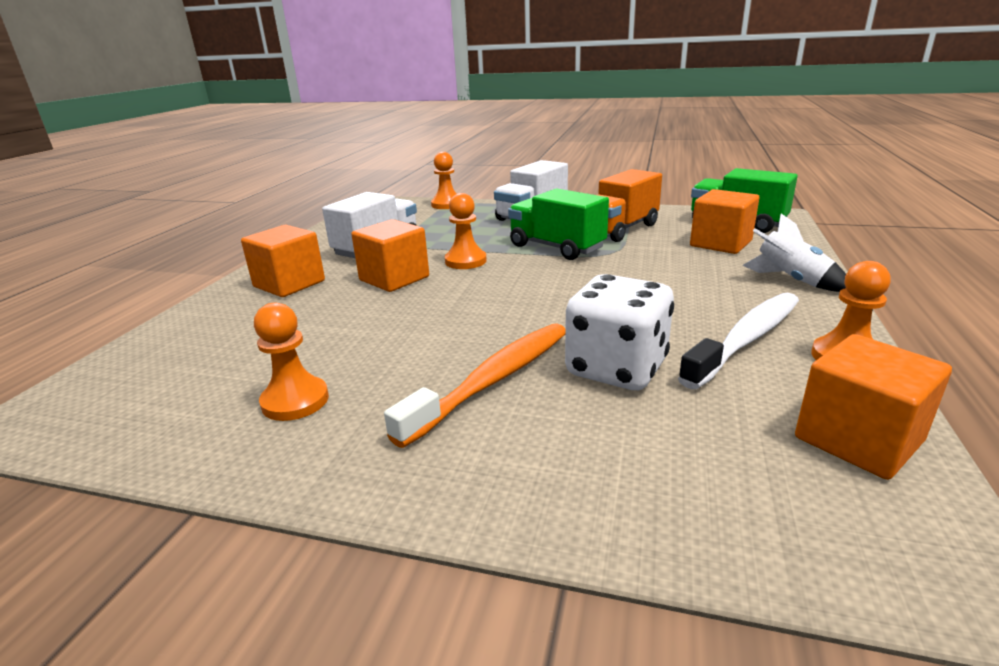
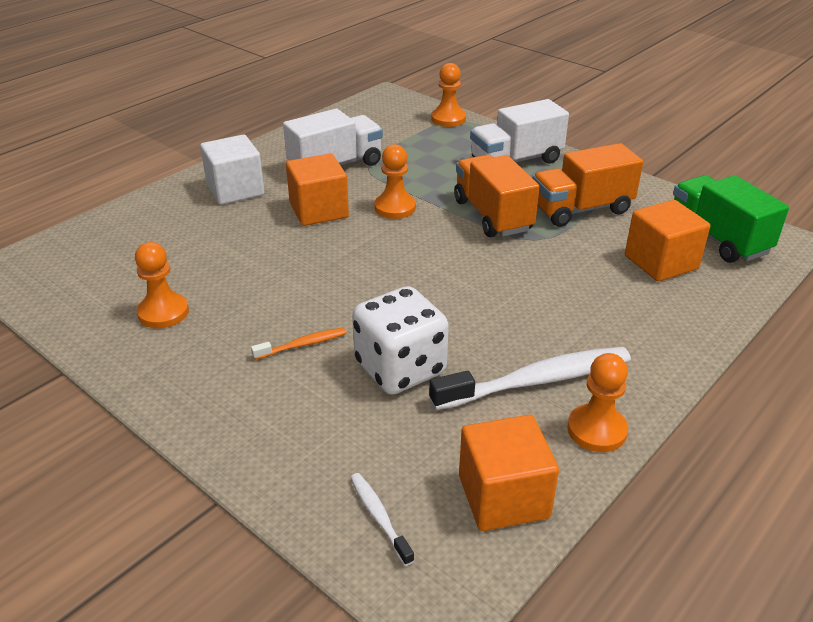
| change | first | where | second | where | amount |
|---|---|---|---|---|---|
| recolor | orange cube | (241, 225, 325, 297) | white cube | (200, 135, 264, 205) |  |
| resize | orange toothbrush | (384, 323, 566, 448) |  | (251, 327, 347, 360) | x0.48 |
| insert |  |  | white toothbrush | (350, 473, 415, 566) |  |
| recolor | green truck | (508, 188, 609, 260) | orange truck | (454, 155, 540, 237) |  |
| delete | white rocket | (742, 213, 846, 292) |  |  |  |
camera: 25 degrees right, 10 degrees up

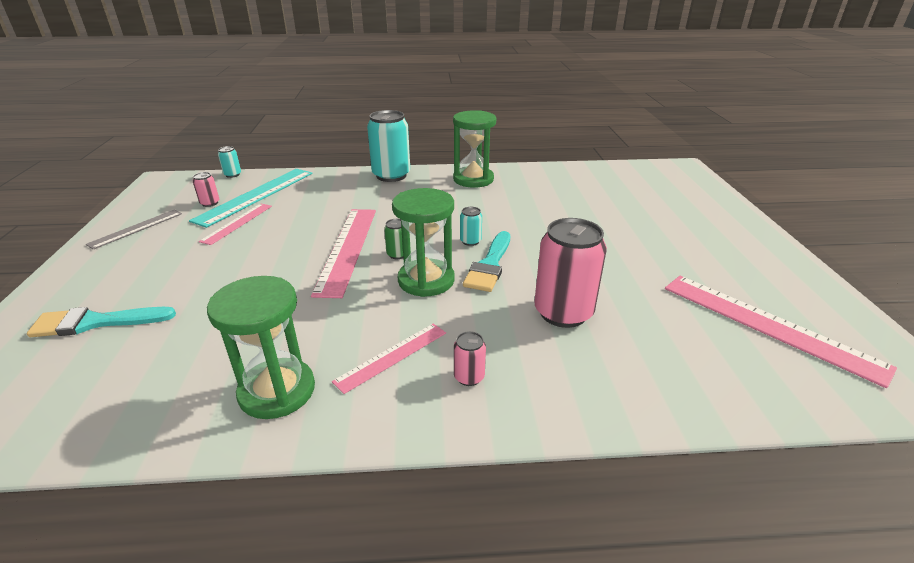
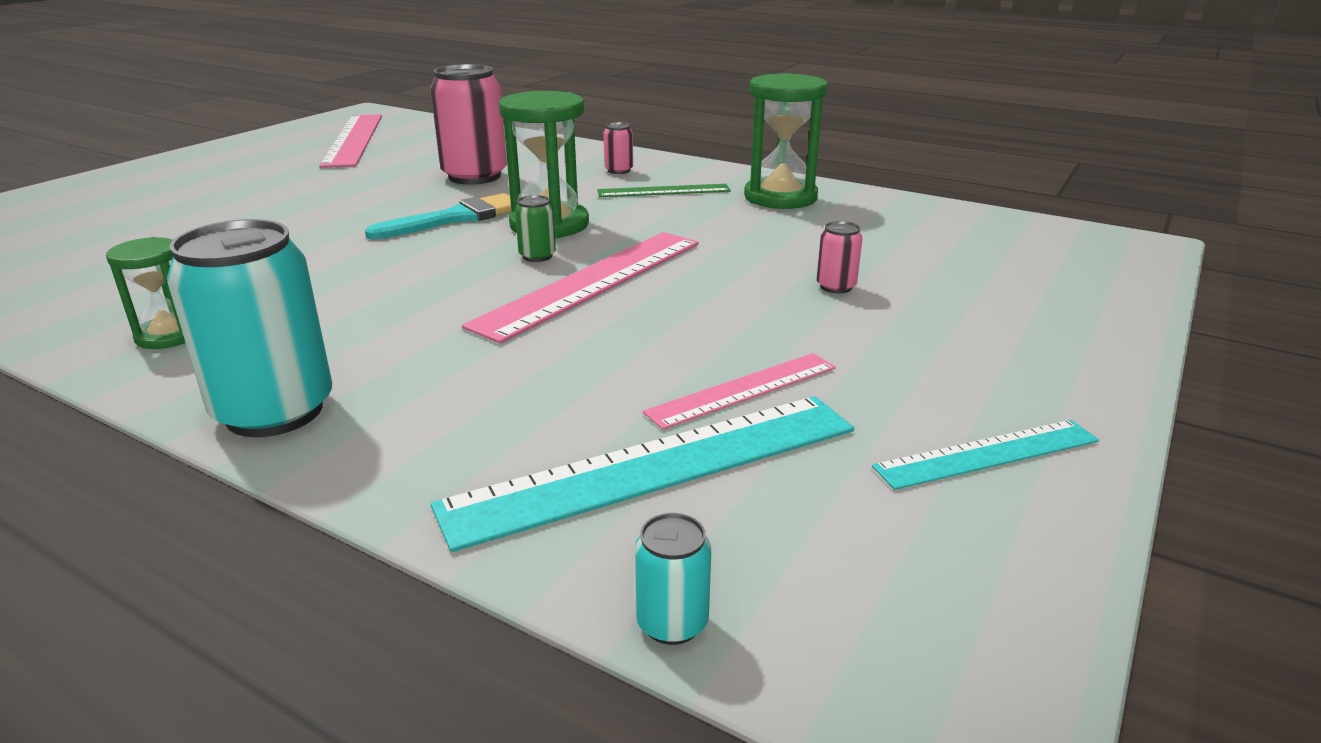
| change | first | where | second | where | amount |
|---|---|---|---|---|---|
| resize | green hourglass | (453, 110, 496, 188) |  | (106, 237, 185, 349) | x0.58 |
| recolor | pink ruler | (332, 323, 446, 394) | green ruler | (597, 184, 731, 197) |  |
| move | pink can | (193, 172, 219, 207) |  | (817, 221, 862, 293) |  |
| recolor | grey ruler | (86, 210, 182, 249) | turquoise ruler | (872, 420, 1099, 490) |  |
| delete | turquoise brush | (27, 307, 176, 337) |  |  |  |
| delete | turquoise can | (460, 207, 482, 246) |  |  |  |
camera: 145 degrees left, 5 degrees down

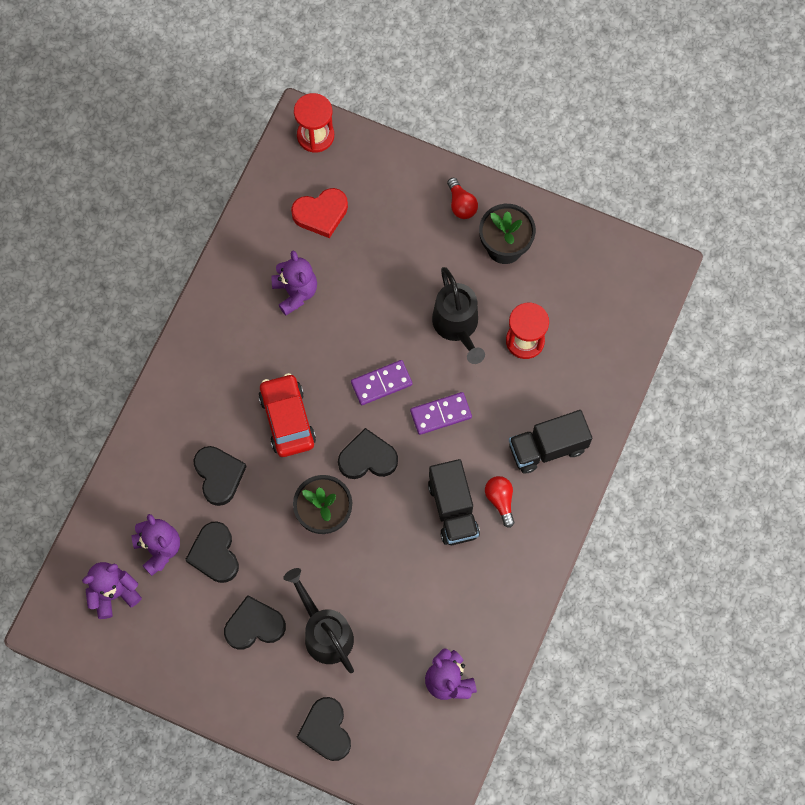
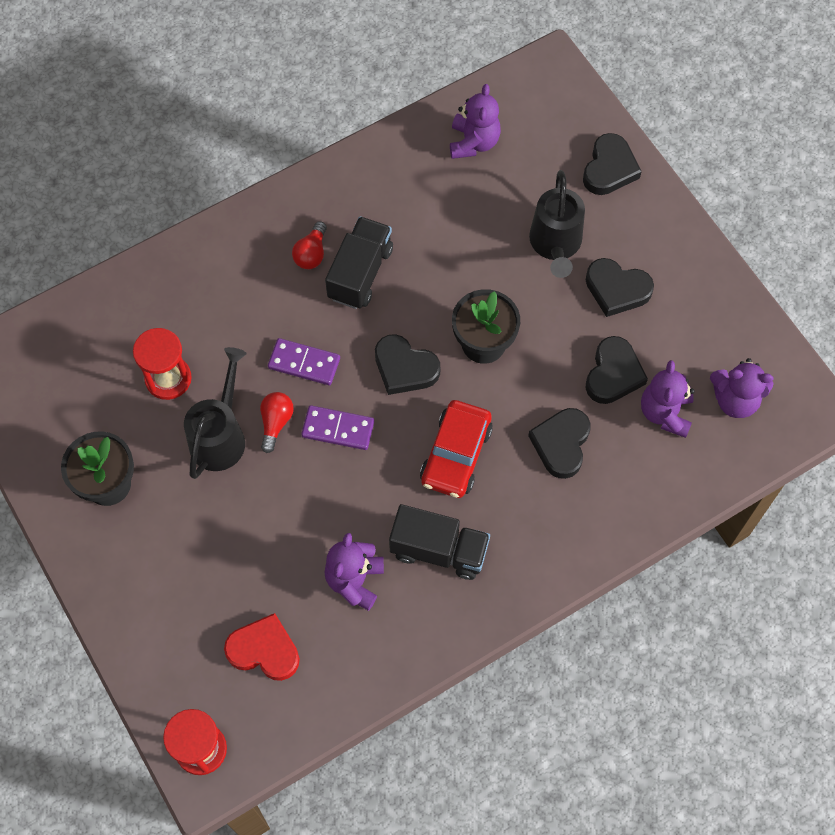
| change | first | where | second | where | amount |
|---|---|---|---|---|---|
| move | red light bulb | (447, 178, 478, 219) |  | (260, 392, 294, 453) |  |
| move | black truck | (509, 410, 592, 474) |  | (389, 504, 490, 580) |  |
camera: 145 degrees left, 5 degrees down

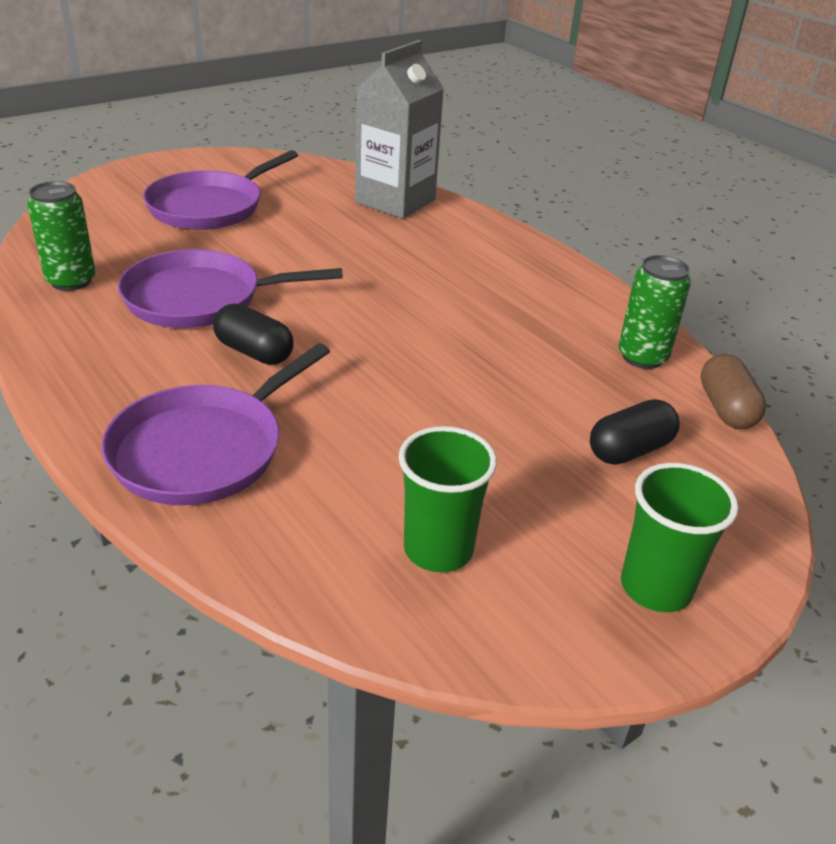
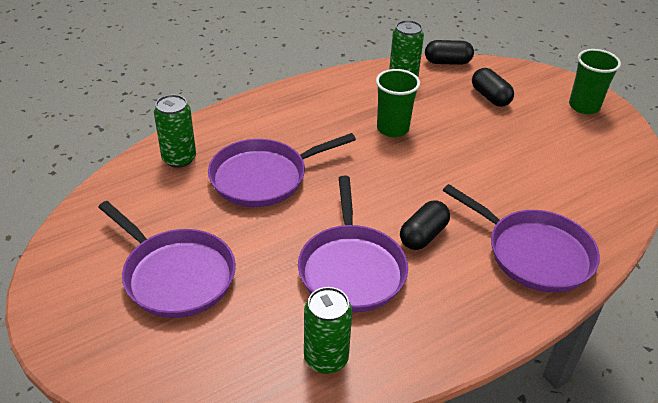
| change | first | where | second | where | amount |
|---|---|---|---|---|---|
| replace | grey carton | (355, 40, 444, 219) | green can | (154, 94, 196, 168) |  |
| insert |  |  | purple pan | (208, 133, 356, 207) |  |
| move | green cup | (399, 426, 497, 572) |  | (376, 69, 420, 137) |  |
| recolor | brown capsule | (701, 354, 766, 429) | black capsule | (425, 40, 474, 65) |  |
camera: 85 degrees left, 5 degrees up

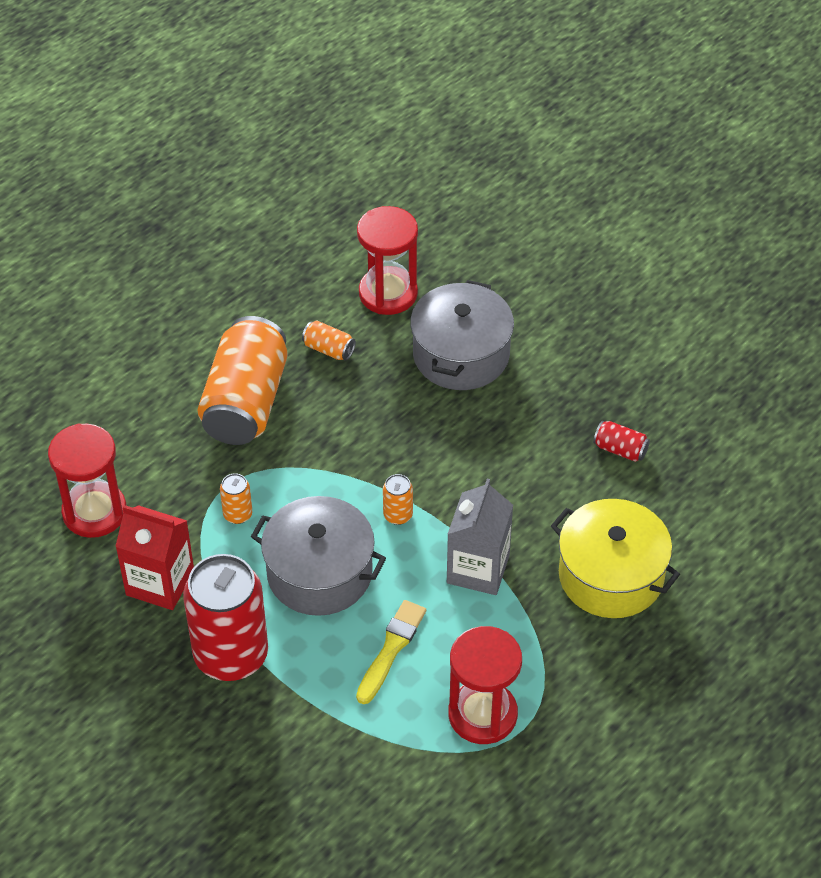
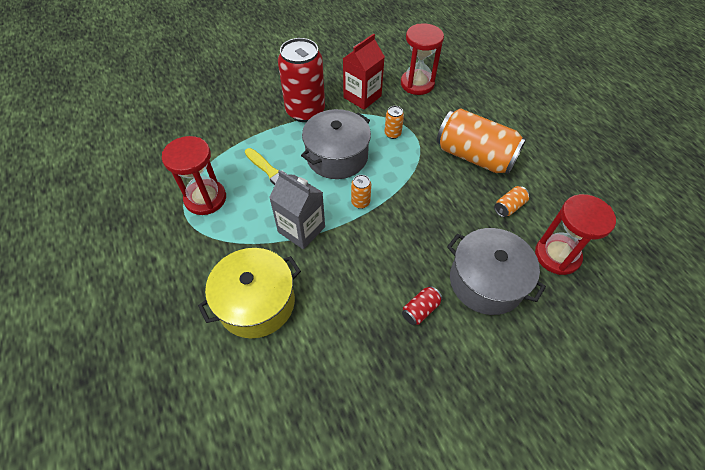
| change | first | where | second | where | amount |
|---|---|---|---|---|---|
| move | red can | (593, 421, 650, 462) |  | (402, 286, 443, 325) |  |
camera: 110 degrees right, 5 degrees up

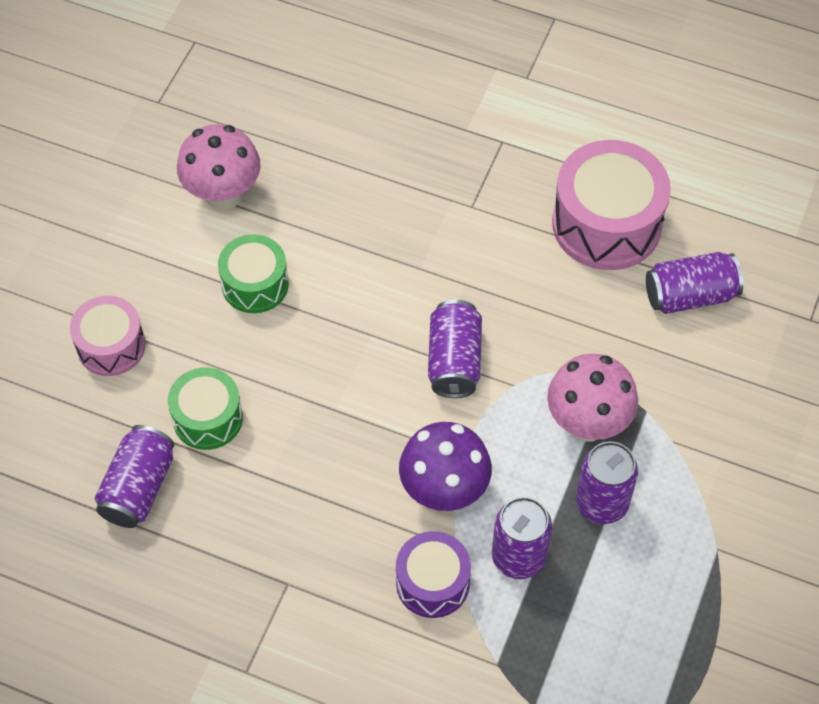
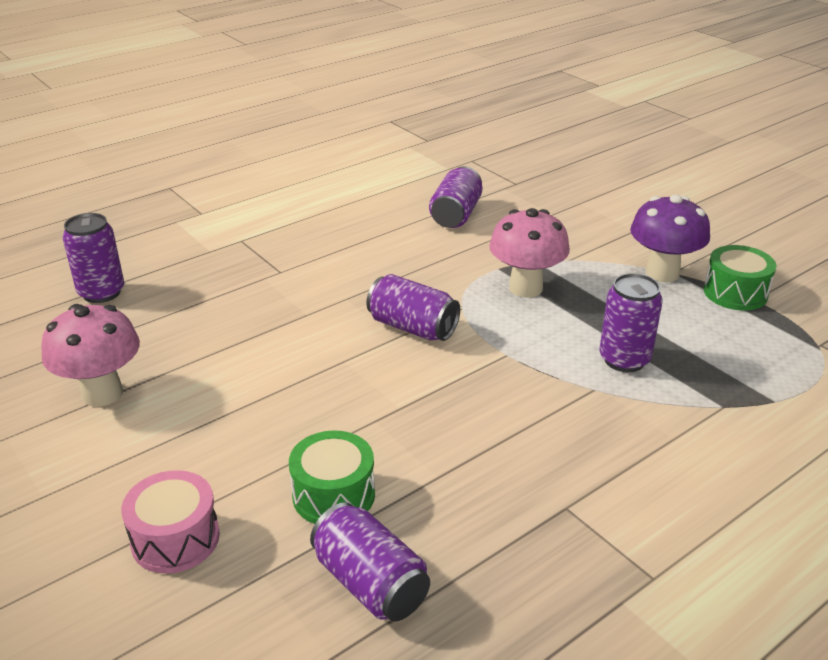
| change | first | where | second | where | amount |
|---|---|---|---|---|---|
| move | purple can | (576, 441, 638, 524) |  | (63, 213, 124, 303) |  |
| move | purple mushroom | (399, 422, 492, 511) |  | (630, 195, 710, 282) |  |
| move | green drum | (218, 234, 289, 313) |  | (704, 245, 776, 311) |  |
| delete | purple drum | (396, 531, 471, 618) |  |  |  |
| delete | pink drum | (552, 140, 671, 270) |  |  |  |
camera: 60 degrees left, 25 degrees down

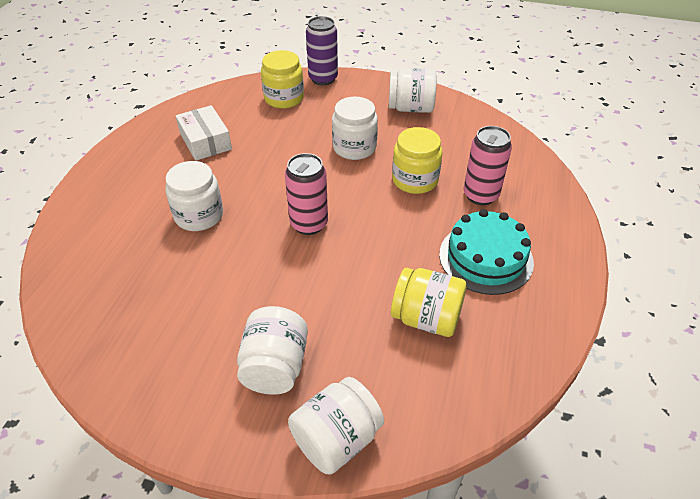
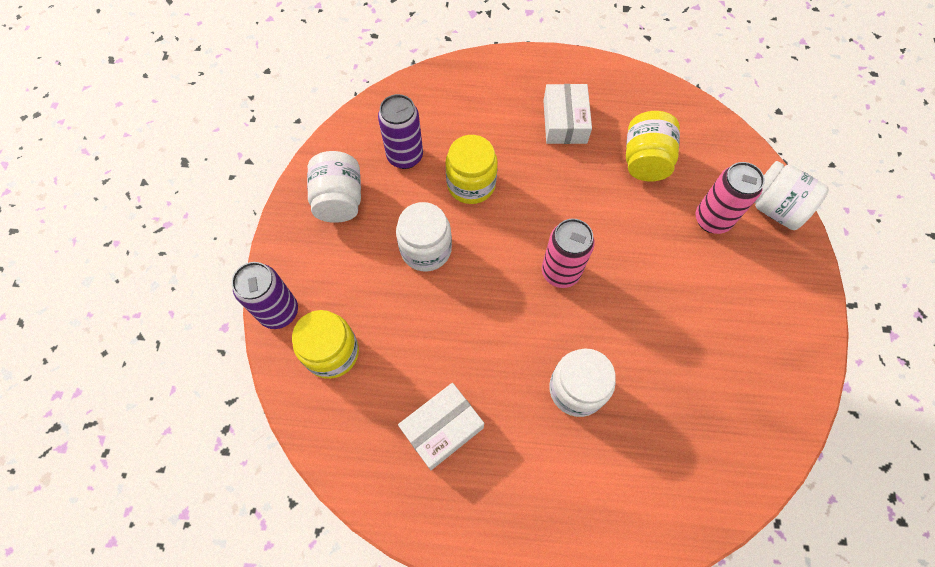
| change | first | where | second | where | amount |
|---|---|---|---|---|---|
| insert |  |  | purple can | (378, 94, 423, 169) |  |
| replace | turquoise cake | (439, 209, 534, 295) | white box | (543, 84, 592, 144) |  |
| move | pink can | (464, 126, 512, 205) |  | (695, 162, 765, 234) |  |
| delete | white jar | (237, 306, 308, 395) |  |  |  |
camera: 100 degrees left, 20 degrees up

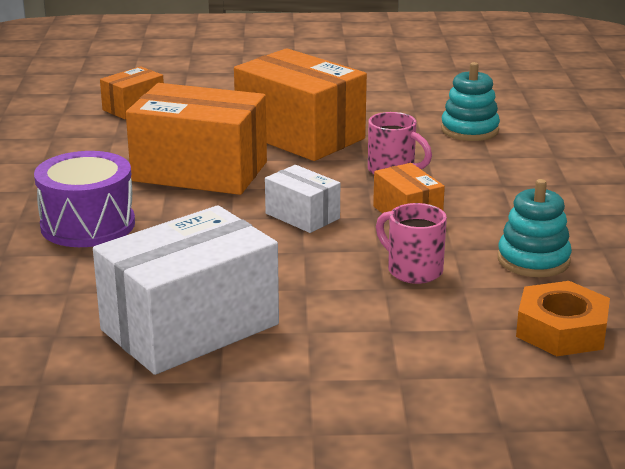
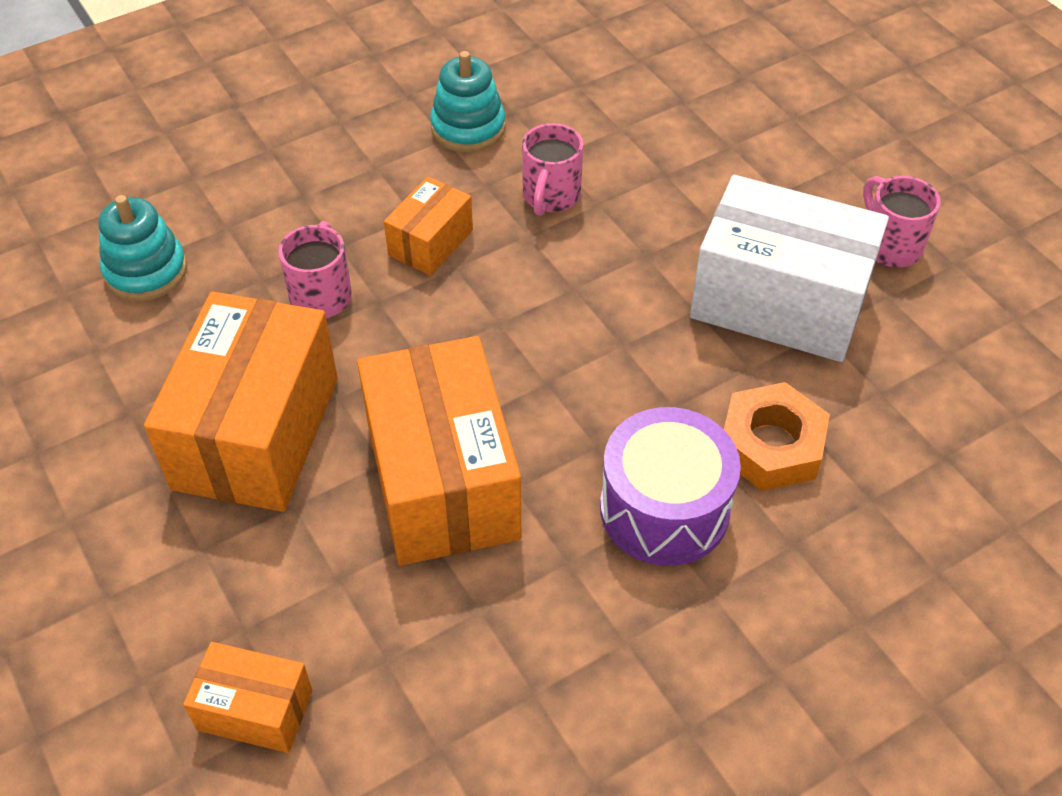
| change | first | where | second | where | amount |
|---|---|---|---|---|---|
| move | orange nut | (516, 281, 610, 356) |  | (724, 382, 830, 491) |  |
| insert |  |  | pink mug | (863, 176, 941, 268) |  |
| delete | white box | (265, 165, 340, 233) |  |  |  |
camera: 120 degrees left, 25 degrees up

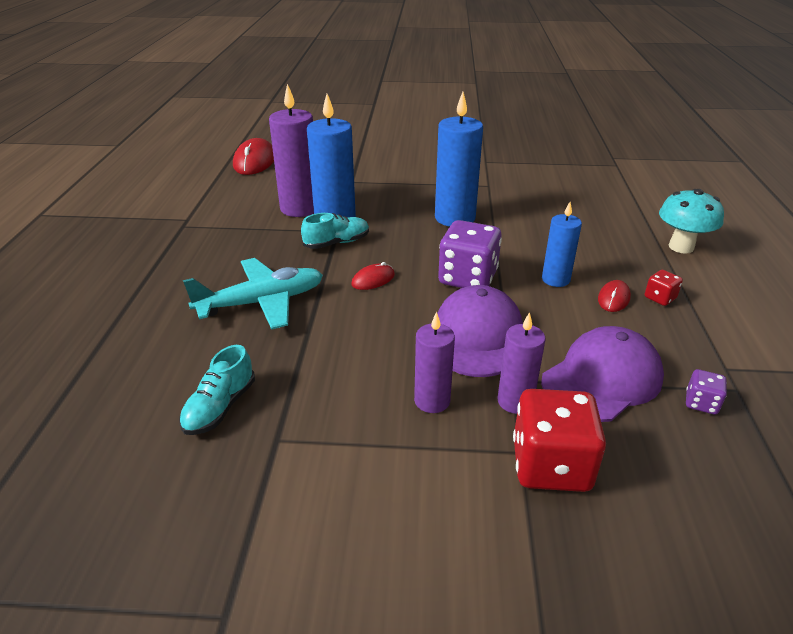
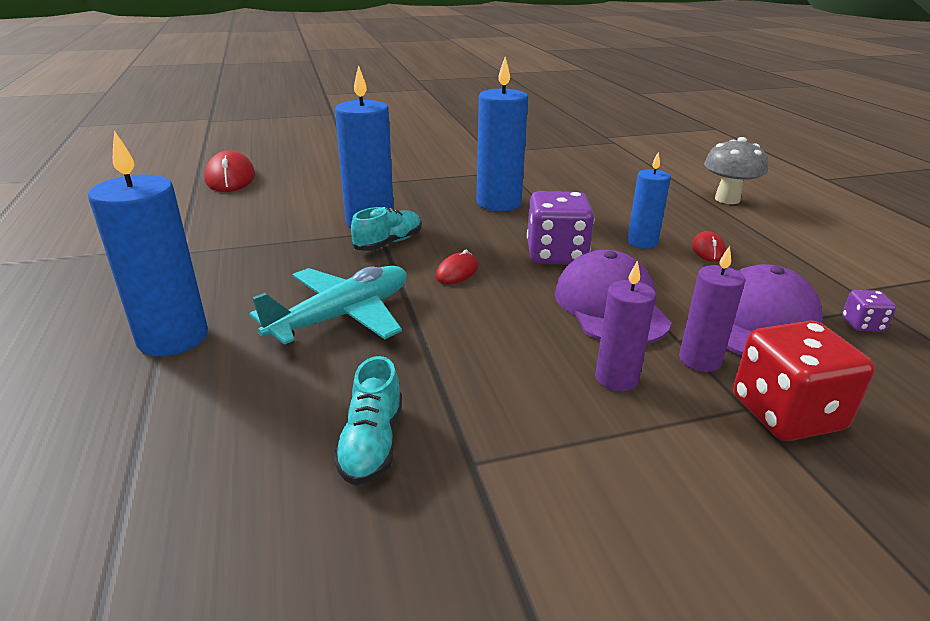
| change | first | where | second | where | amount |
|---|---|---|---|---|---|
| insert |  |  | blue candle | (88, 131, 208, 356) |  |
| recolor | turquoise mushroom | (659, 189, 724, 254) | grey mushroom | (704, 137, 768, 204) |  |
| delete | purple candle | (269, 84, 314, 217) |  |  |  |
| delete | red dice | (645, 270, 683, 306) |  |  |  |
camera: 20 degrees left, 5 degrees down

